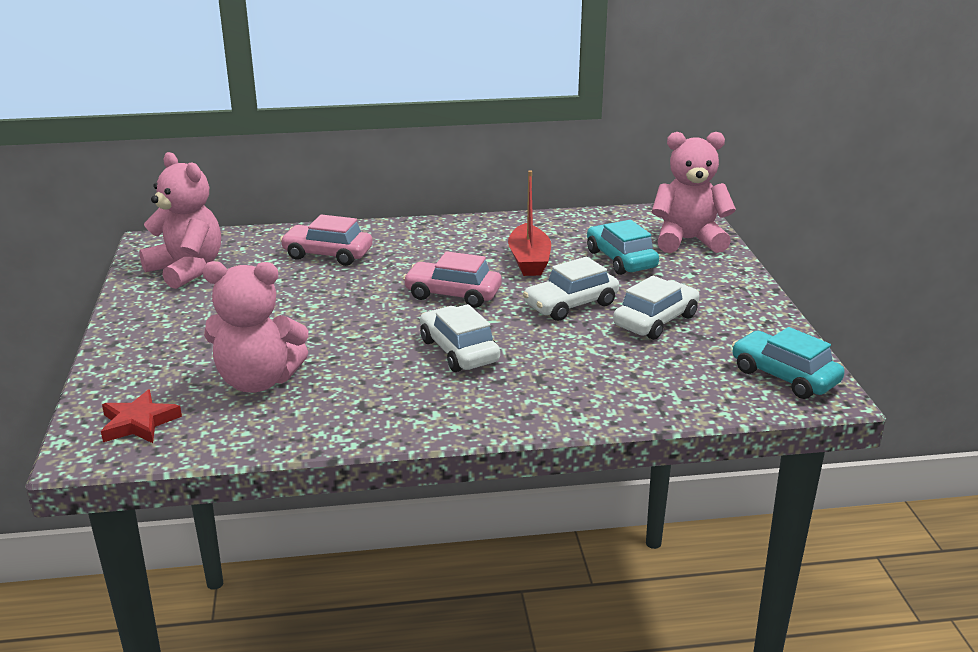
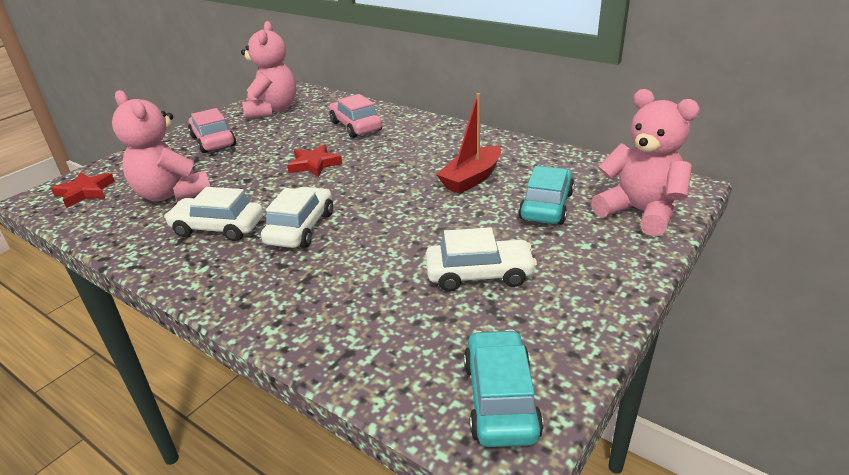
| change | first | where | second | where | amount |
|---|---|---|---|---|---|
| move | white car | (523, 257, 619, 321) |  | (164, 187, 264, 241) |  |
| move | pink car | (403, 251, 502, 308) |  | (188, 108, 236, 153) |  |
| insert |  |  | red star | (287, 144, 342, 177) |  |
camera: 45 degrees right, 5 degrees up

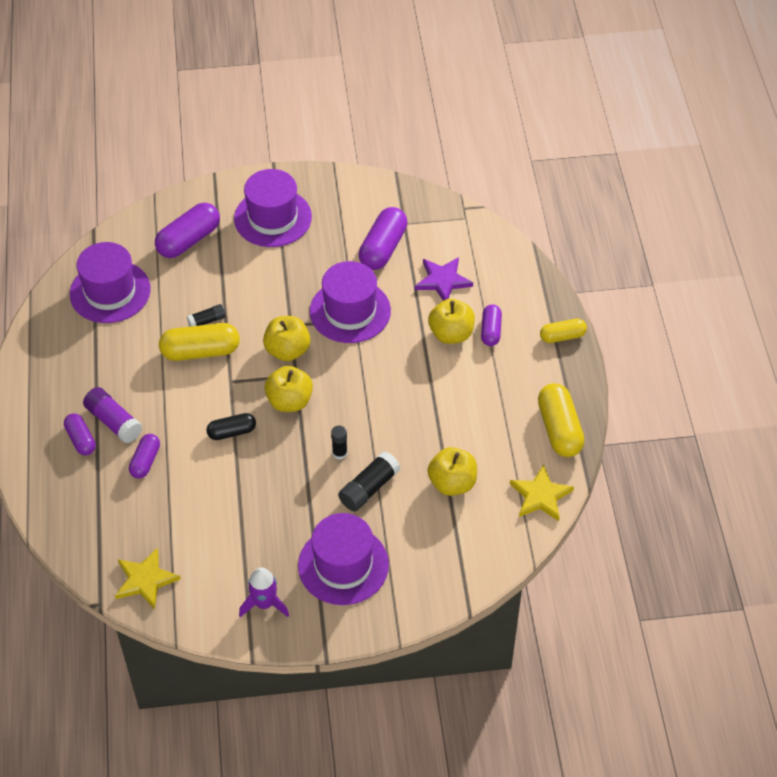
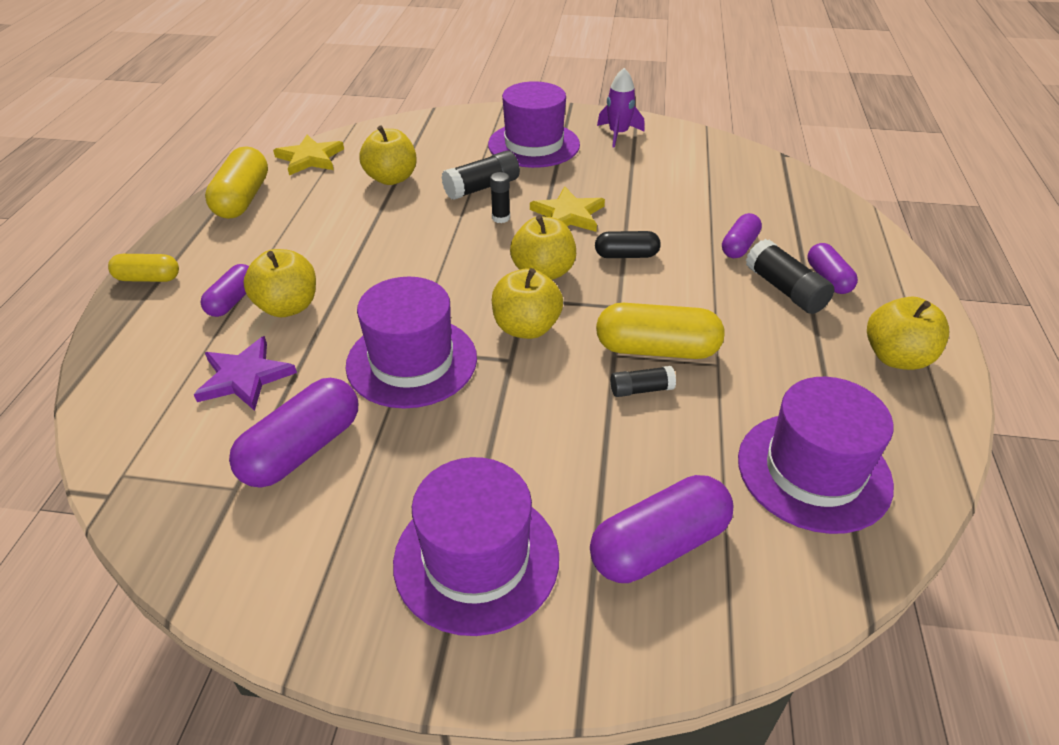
| change | first | where | second | where | amount |
|---|---|---|---|---|---|
| move | yellow star | (115, 548, 181, 609) |  | (530, 186, 605, 232) |  |
| recolor | purple glue stick | (83, 387, 142, 443) | black glue stick | (746, 239, 834, 314) |  |
| insert |  |  | yellow apple | (867, 297, 949, 370) |  |
camera: 165 degrees left, 10 degrees down

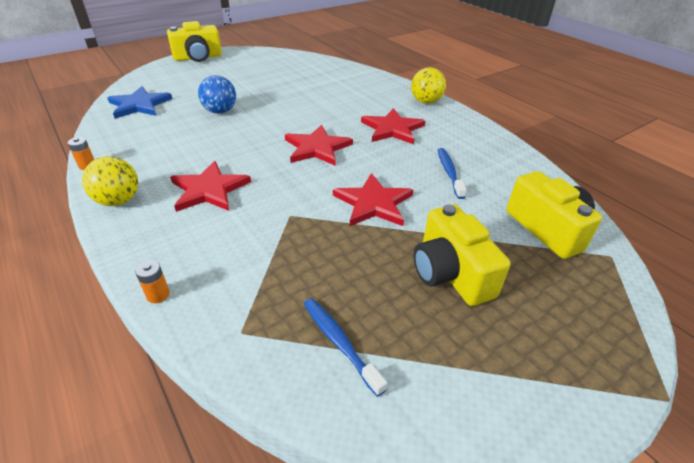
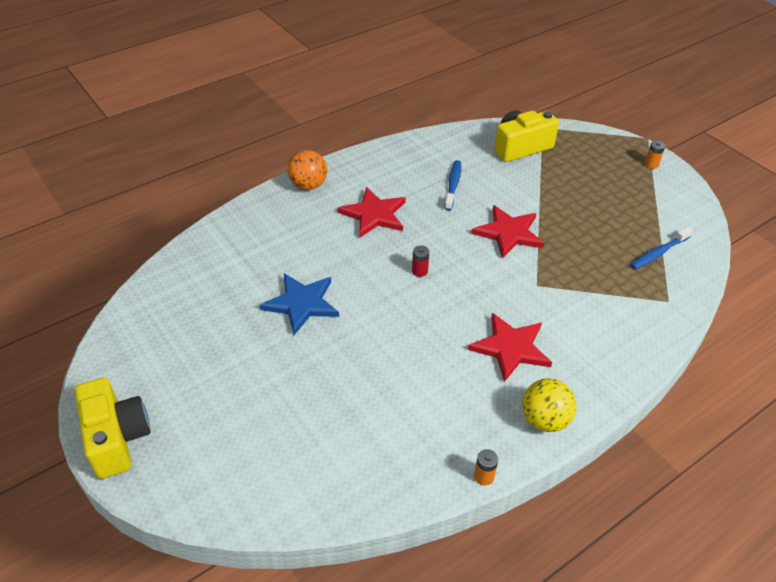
| change | first | where | second | where | amount |
|---|---|---|---|---|---|
| move | blue star | (108, 86, 172, 119) |  | (259, 273, 339, 335) |  |
| recolor | yellow ball | (411, 68, 446, 104) | orange ball | (287, 150, 327, 190) |  |
| replace | red star | (285, 125, 353, 166) | red battery | (412, 246, 429, 277) |  |
| rotate | blue toothbrush | (438, 148, 467, 199) |  | (445, 160, 461, 211) | 105 degrees clockwise |
| move | orange battery | (135, 260, 170, 303) |  | (645, 141, 665, 169) |  |
| delete | blue ball | (198, 75, 236, 114) |  |  |  |
| delete | yellow camera | (413, 204, 511, 306) |  |  |  |
camera: 90 degrees left, 5 degrees up

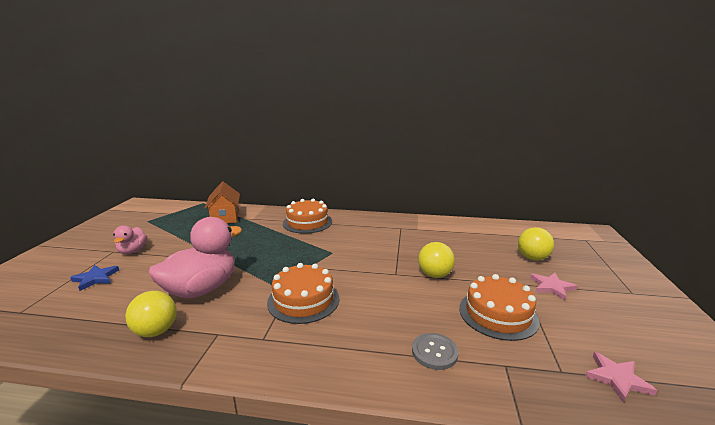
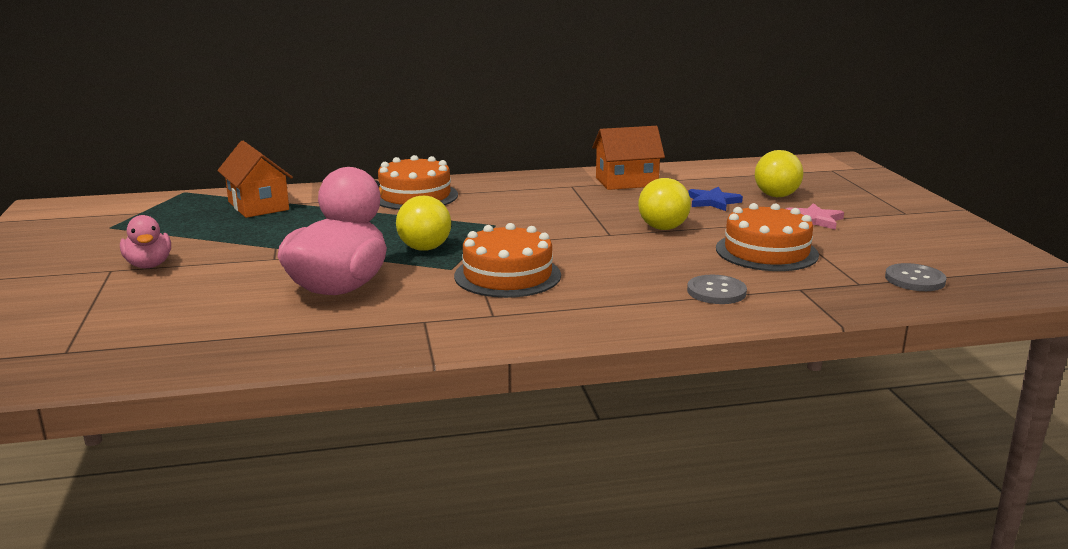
| change | first | where | second | where | amount |
|---|---|---|---|---|---|
| move | yellow ball | (125, 291, 177, 337) |  | (396, 196, 451, 251) |  |
| insert |  |  | orange house | (592, 126, 665, 190) |  |
| move | blue star | (70, 265, 119, 291) |  | (688, 187, 743, 211) |  |
| replace | pink star | (585, 351, 657, 403) | grey button | (885, 263, 947, 291) |  |
camera: 20 degrees left, 0 degrees up

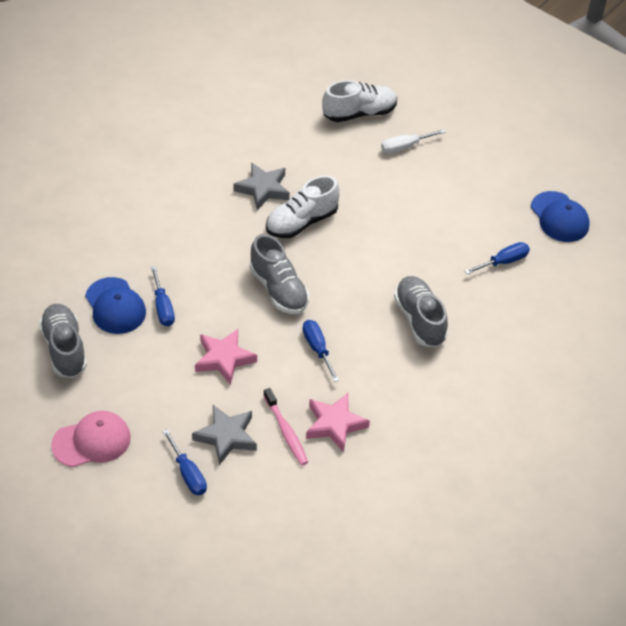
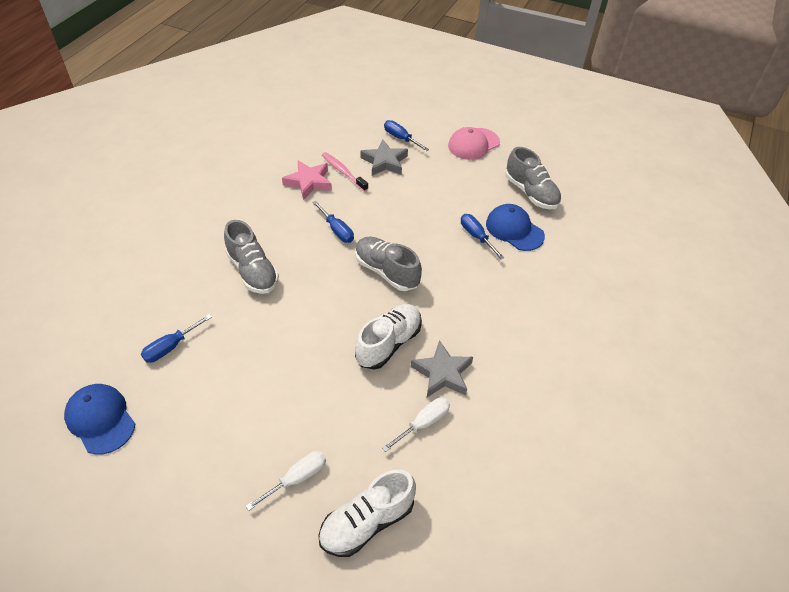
| change | first | where | second | where | amount |
|---|---|---|---|---|---|
| insert |  |  | white screwdriver | (382, 397, 450, 452) |  |
| delete | pink star | (195, 329, 257, 385) |  |  |  |
camera: 165 degrees right, 0 degrees up

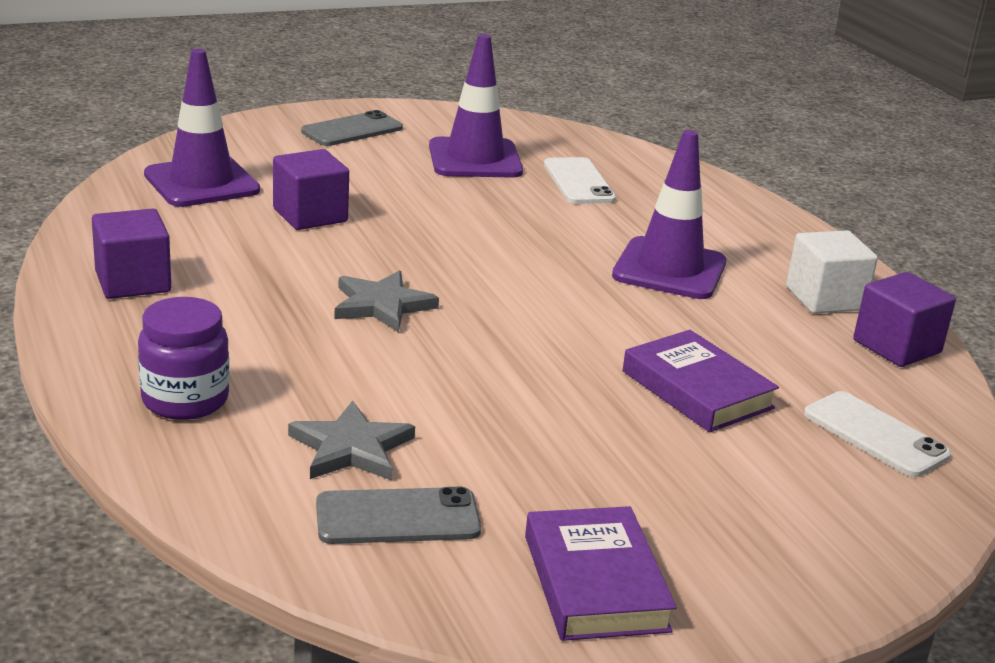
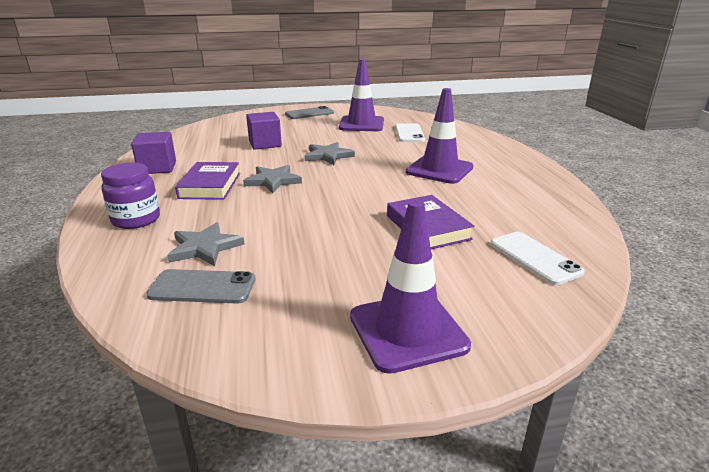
| change | first | where | second | where | amount |
|---|---|---|---|---|---|
| move | purple book | (525, 506, 677, 641) |  | (175, 162, 240, 200) |  |
| insert |  |  | grey star | (305, 142, 355, 165) |  |
| move | purple traffic cone | (144, 49, 260, 207) |  | (350, 200, 471, 374) |  |
| delete | white cube | (786, 230, 878, 314) |  |  |  |
| delete | purple cube | (853, 272, 956, 367) |  |  |  |
camera: 15 degrees right, 0 degrees up

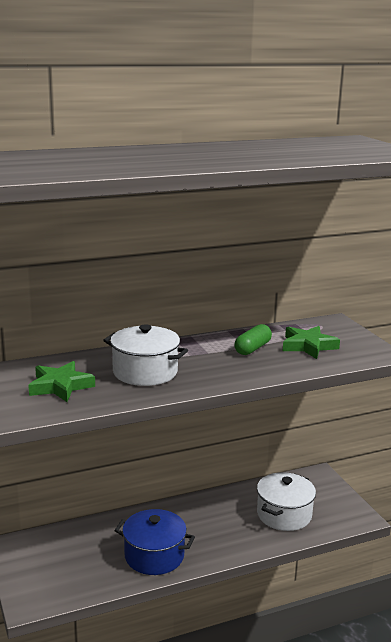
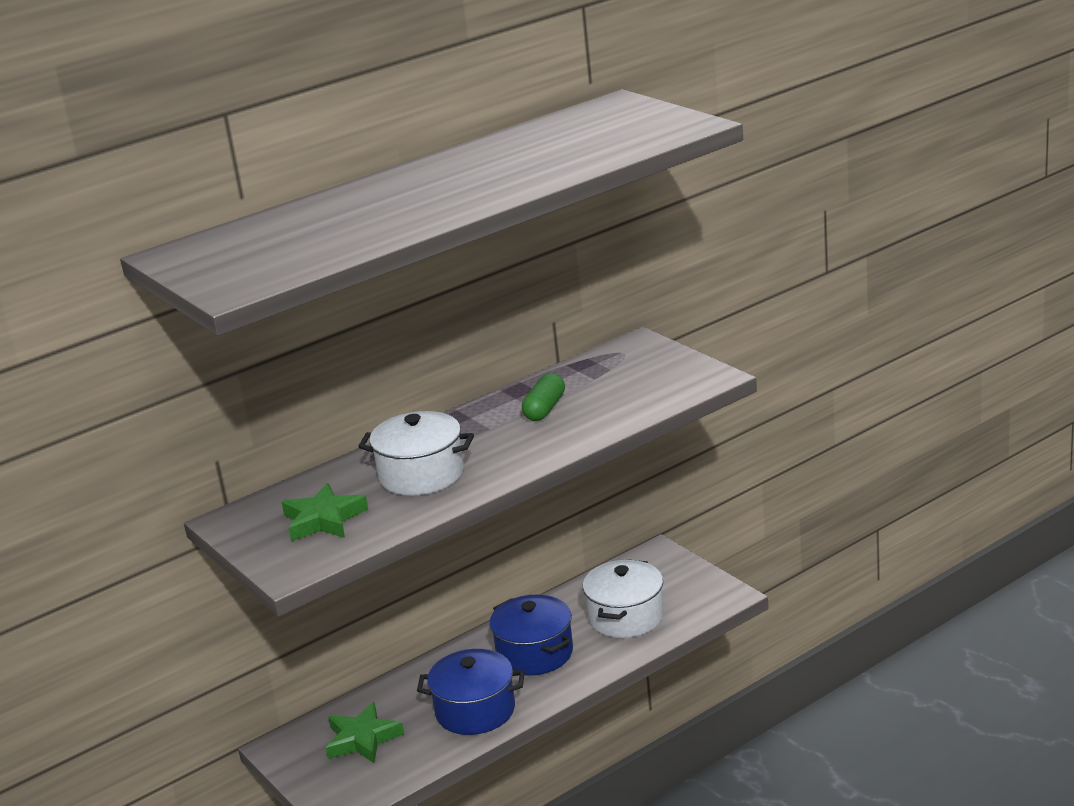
| change | first | where | second | where | amount |
|---|---|---|---|---|---|
| move | green star | (283, 326, 340, 359) |  | (326, 702, 404, 763) |  |
| insert |  |  | blue pot | (489, 594, 573, 676) |  |
camera: 10 degrees left, 5 degrees up

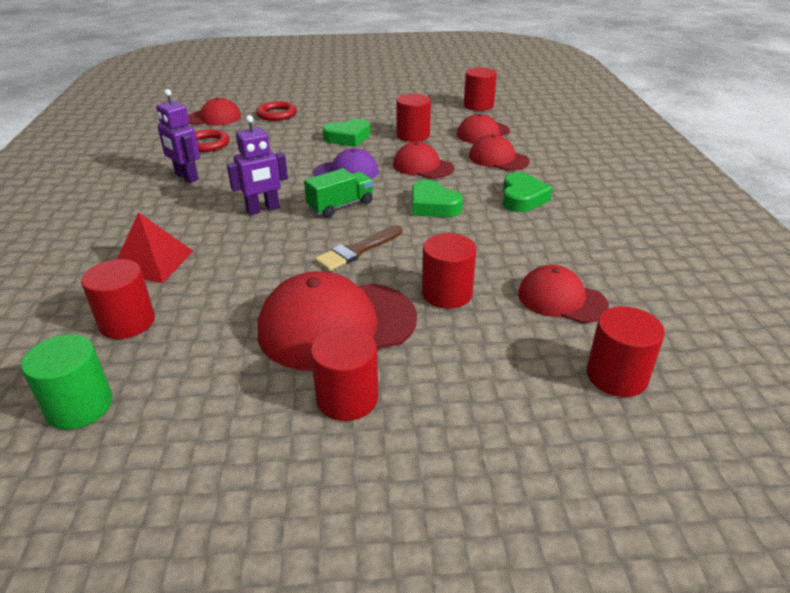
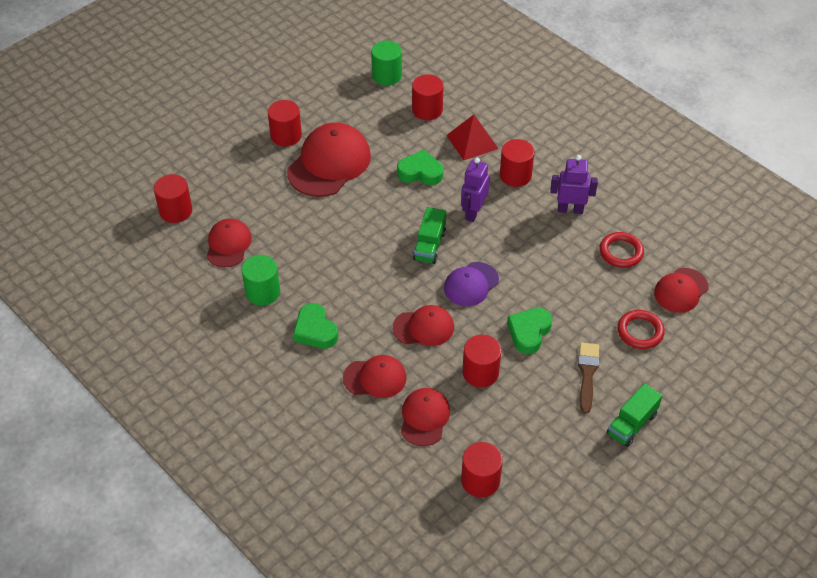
| change | first | where | second | where | amount |
|---|---|---|---|---|---|
| rotate | red cap | (518, 265, 609, 323) |  | (206, 219, 252, 267) | 75 degrees counterclockwise |
| insert |  |  | green cylinder | (241, 255, 280, 306) |  |
| move | green heart | (412, 180, 463, 218) |  | (397, 150, 443, 185) |  |
| move | red cylinder | (422, 233, 476, 309) |  | (500, 139, 535, 187) |  |
| move | brown brush | (315, 225, 402, 271) |  | (578, 342, 599, 414) |  |
| insert |  |  | green truck | (607, 383, 663, 447) |  |
camera: 140 degrees right, 15 degrees up

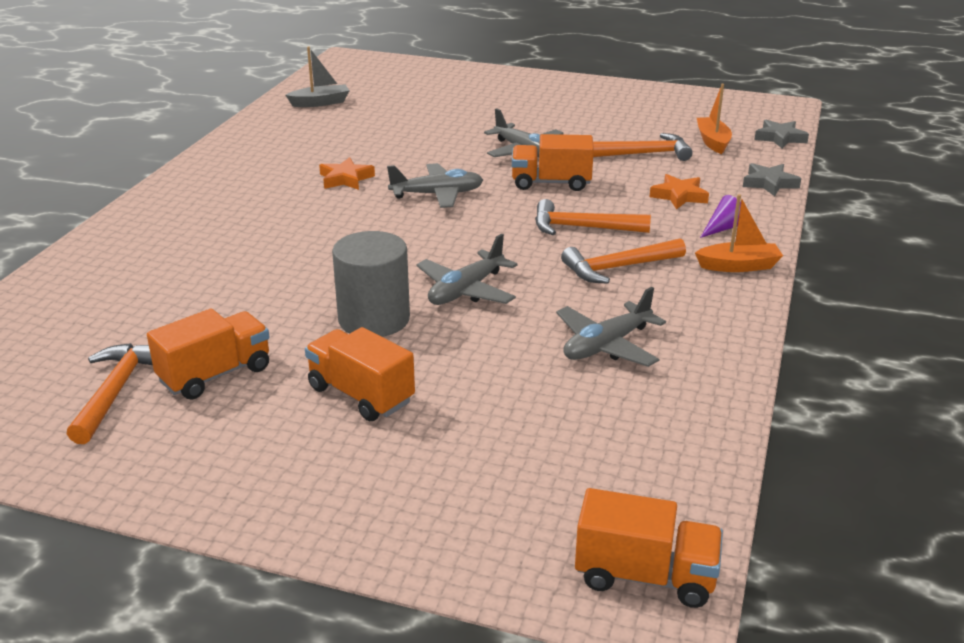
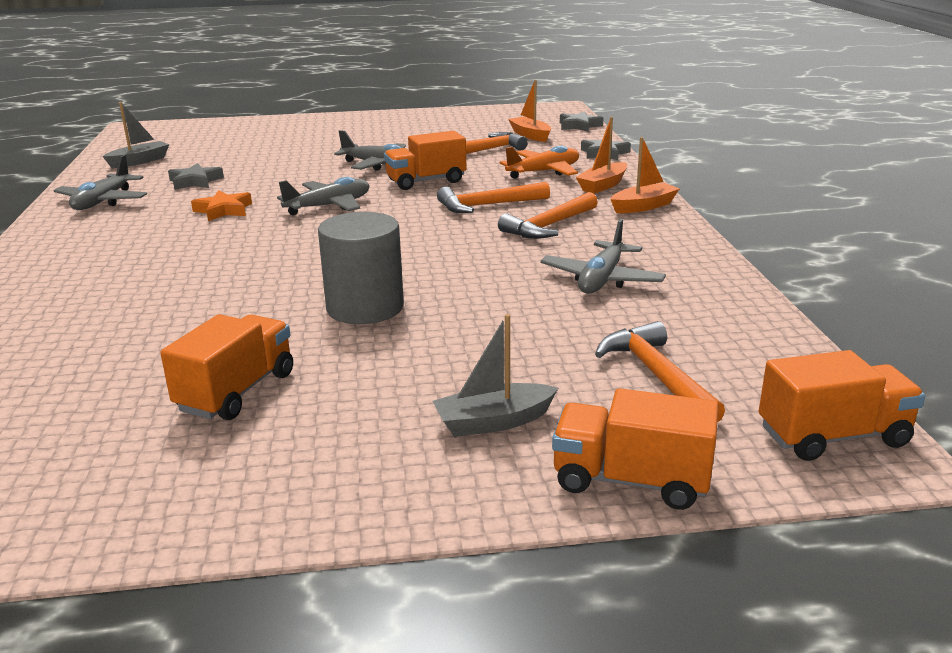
| change | first | where | second | where | amount |
|---|---|---|---|---|---|
| move | grey plane | (416, 233, 518, 305) |  | (53, 155, 147, 210) |  |
| insert |  |  | grey star | (168, 163, 224, 190) |  |
| insert |  |  | grey boat | (433, 314, 558, 437) |  |
| replace | orange star | (650, 174, 709, 209) | orange plane | (499, 146, 579, 179) |  |
| move | orange truck | (305, 327, 415, 421) |  | (552, 388, 719, 510) |  |
| replace | purple cone | (700, 195, 741, 238) | orange boat | (576, 117, 627, 194) |  |
| move | orange hammer | (67, 343, 153, 444) |  | (595, 321, 725, 423) |  |
camera: 25 degrees left, 5 degrees down

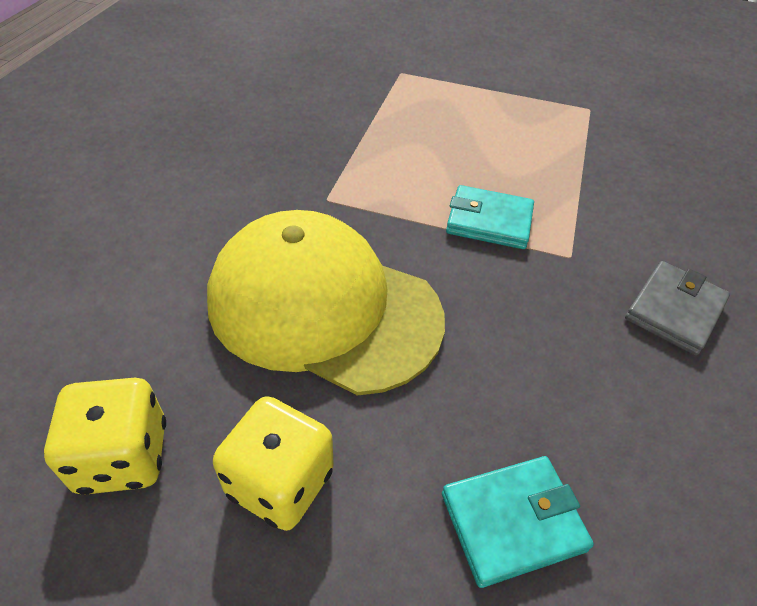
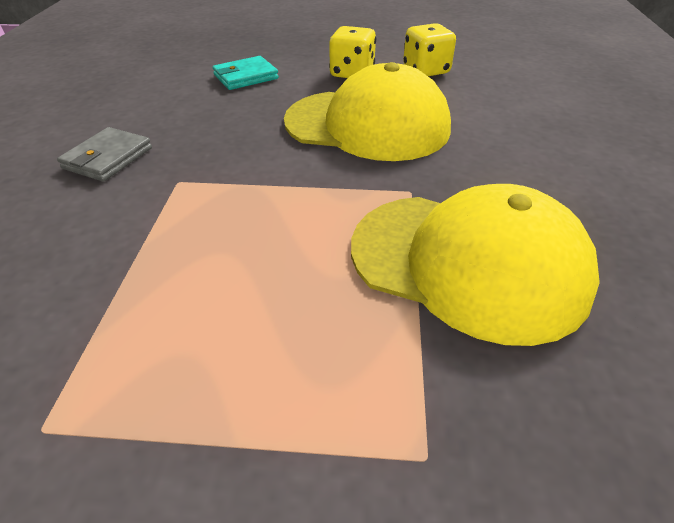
| change | first | where | second | where | amount |
|---|---|---|---|---|---|
| insert |  |  | yellow cap | (351, 184, 600, 346) |  |
| delete | turquoise wallet | (446, 185, 534, 249) |  |  |  |
camera: 170 degrees right, 5 degrees down

